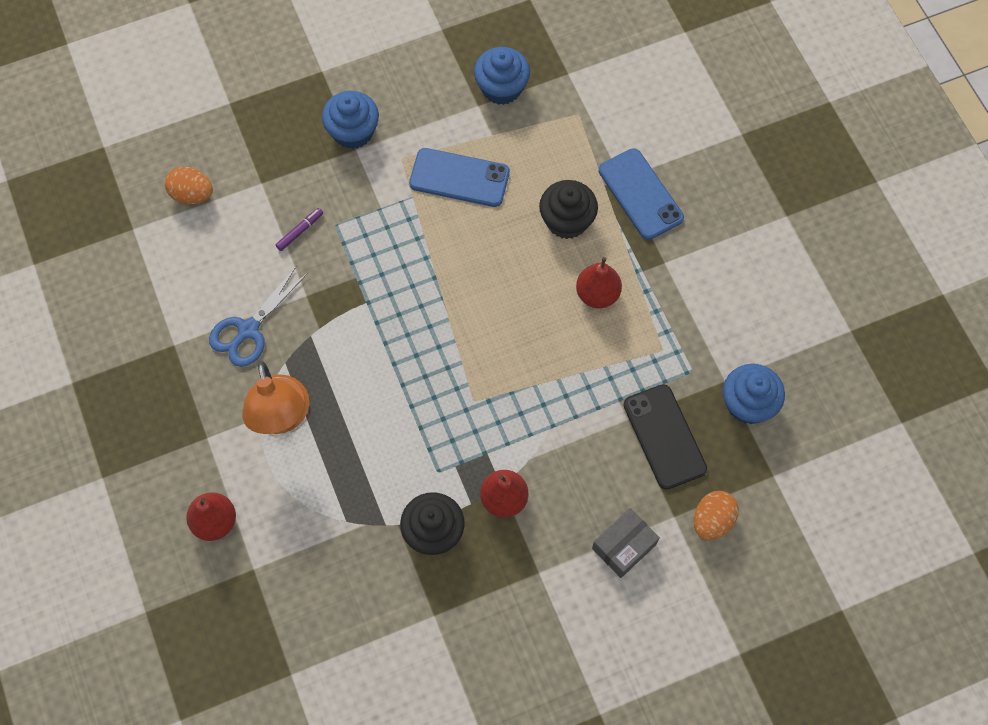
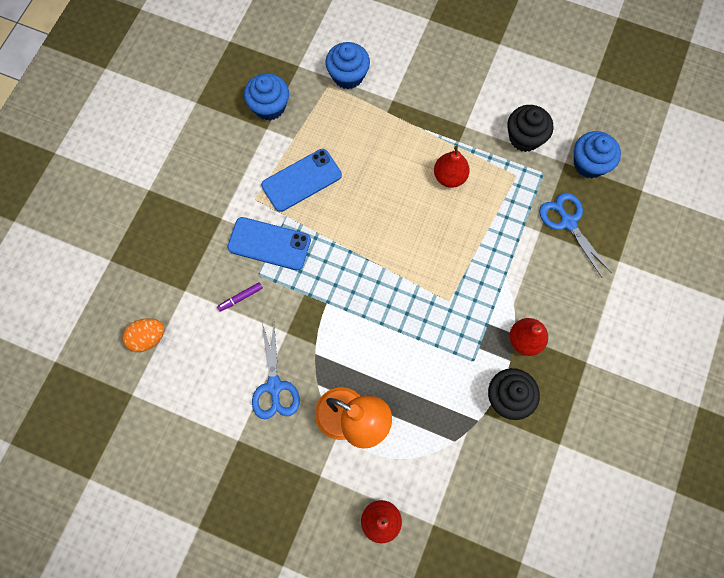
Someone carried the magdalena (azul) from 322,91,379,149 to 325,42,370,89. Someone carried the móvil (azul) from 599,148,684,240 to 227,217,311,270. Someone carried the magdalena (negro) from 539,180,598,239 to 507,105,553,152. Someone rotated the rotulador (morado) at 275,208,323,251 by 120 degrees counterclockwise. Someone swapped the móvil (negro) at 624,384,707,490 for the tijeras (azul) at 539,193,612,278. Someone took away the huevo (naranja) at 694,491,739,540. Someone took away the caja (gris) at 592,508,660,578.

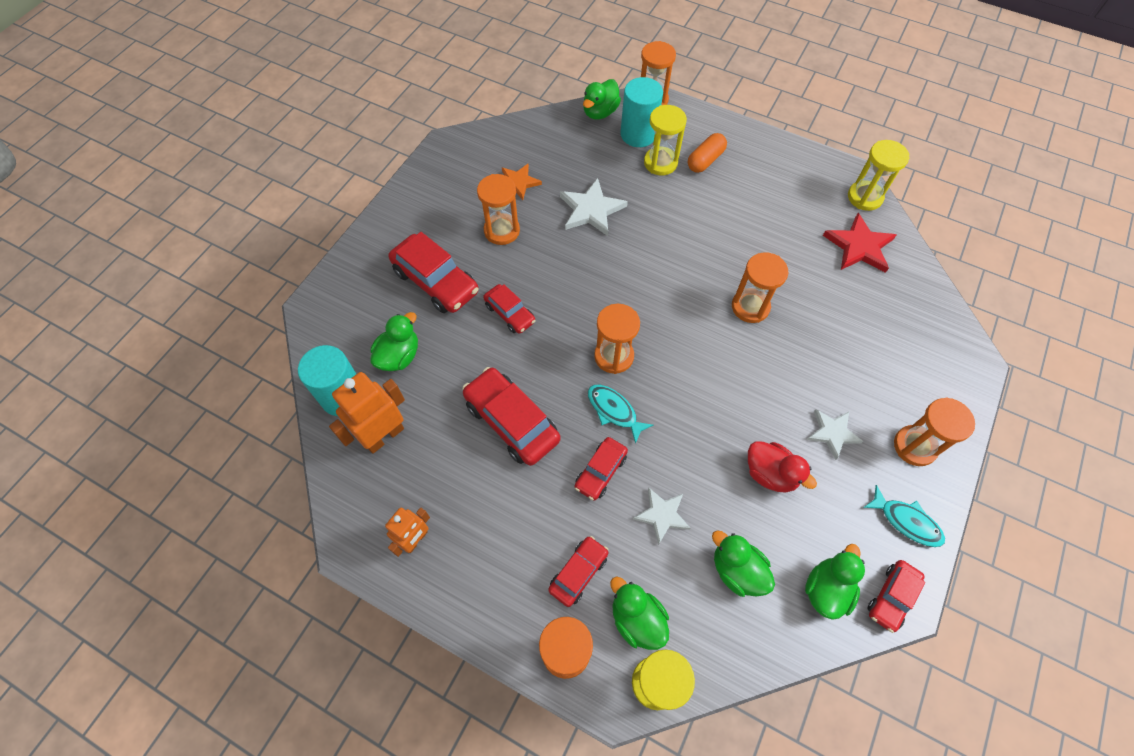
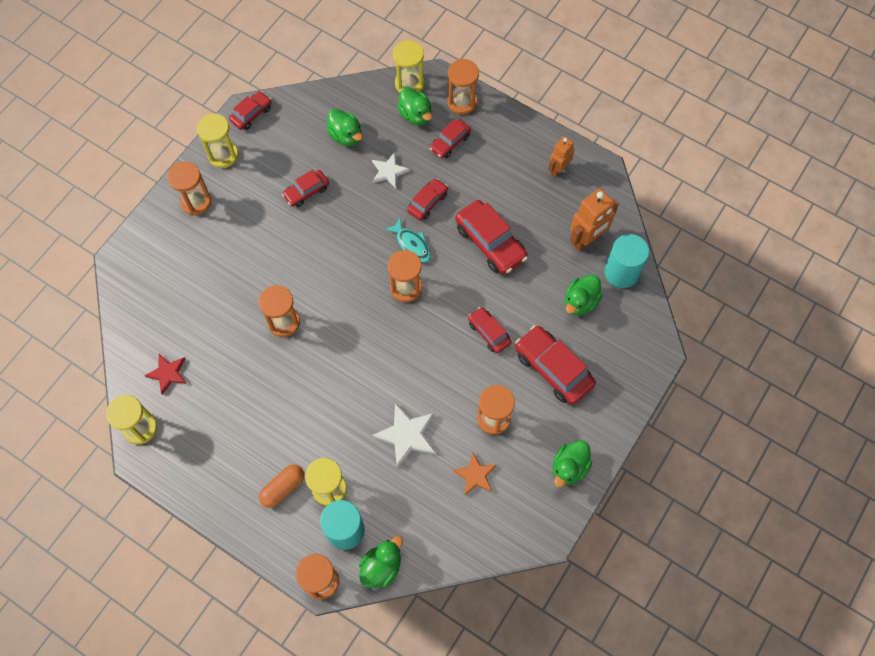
Someone scaled the estrella (rojo) at 823,213,896,273 by 0.66. Someone took away the estrella (blanco) at 807,409,863,460. Someone swapped the pato (rojo) at 748,441,817,492 for the coche (rojo) at 282,170,329,207. Someone swapped the pez (turquesa) at 863,485,945,547 for the reloj de arena (amarillo) at 197,113,238,168. Someone carried the pato (verde) from 805,544,865,620 to 553,440,592,487.

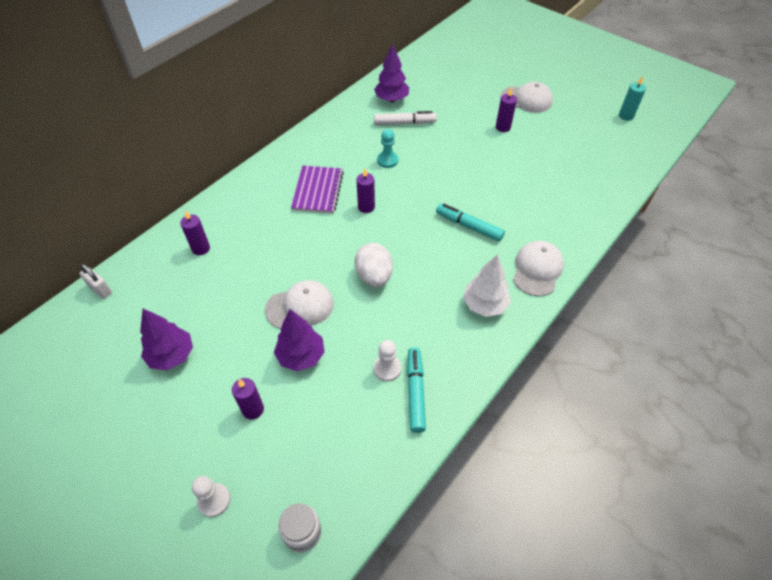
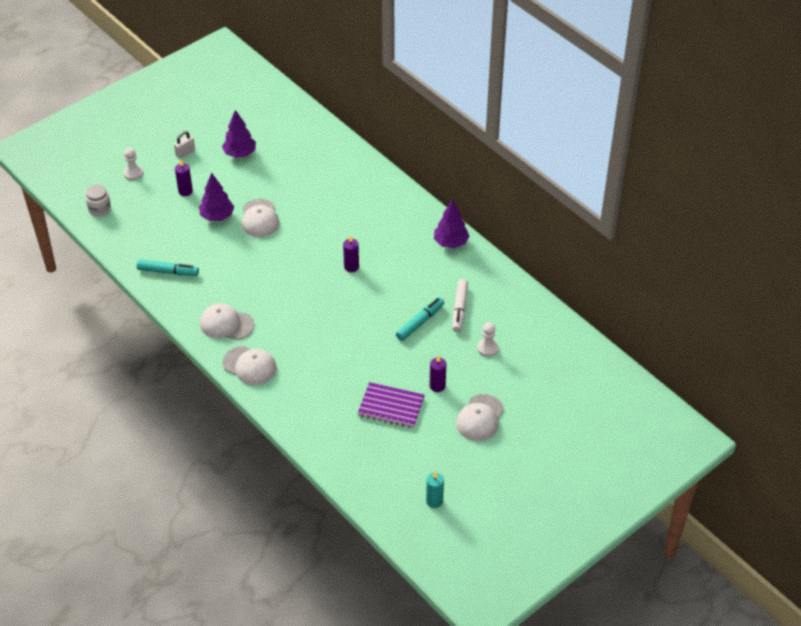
Someone carried the árbol (morado) from 374,43,409,102 to 434,199,469,249. Someone took away the peón (turquesa) at 377,129,399,168. Someone carried the cuaderno (morado) from 291,166,344,214 to 357,382,425,428. Someone carried the rotulador (turquesa) from 436,204,505,242 to 396,297,444,341. Someone took away the vela (morado) at 180,210,210,255. Someone took away the huevo (blanco) at 355,243,393,287. Someone swapped the árbol (blanco) at 463,254,511,317 for the gorra (blanco) at 200,303,254,340. Someone carried the candado (blanco) from 79,264,112,299 to 174,131,195,159. Someone carried the peón (blanco) from 373,340,401,382 to 477,322,498,357.

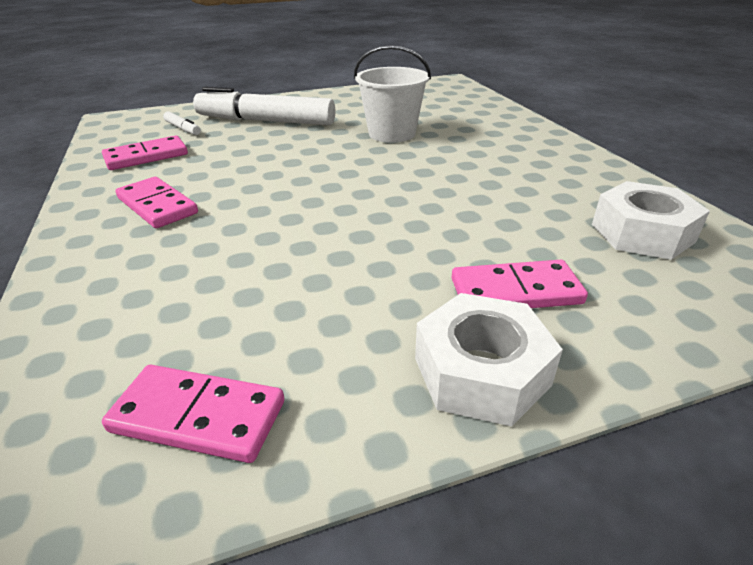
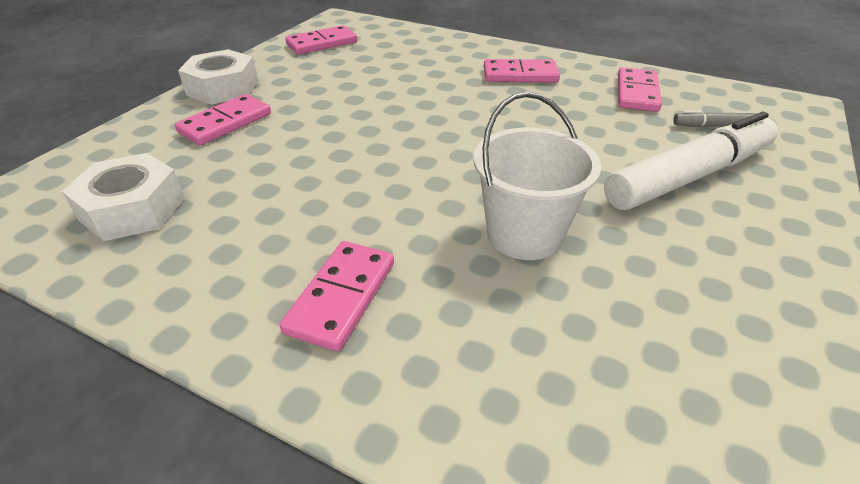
Someone repainted the rotulador (blanco) at 163,112,201,135, which became the rotulador (gris) at 673,110,756,127. Someone put down the ficha de dominó (rosa) at 280,241,394,351.

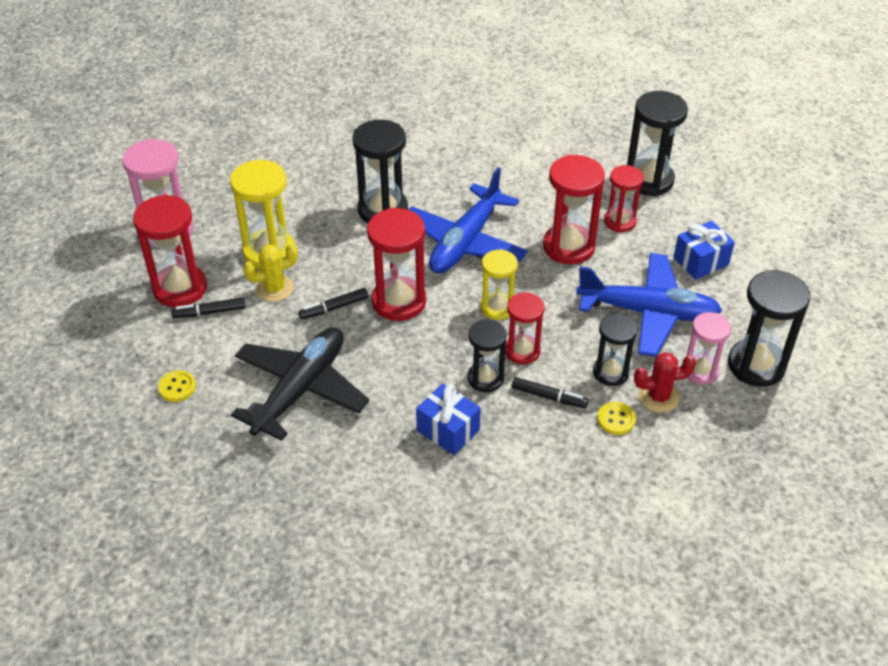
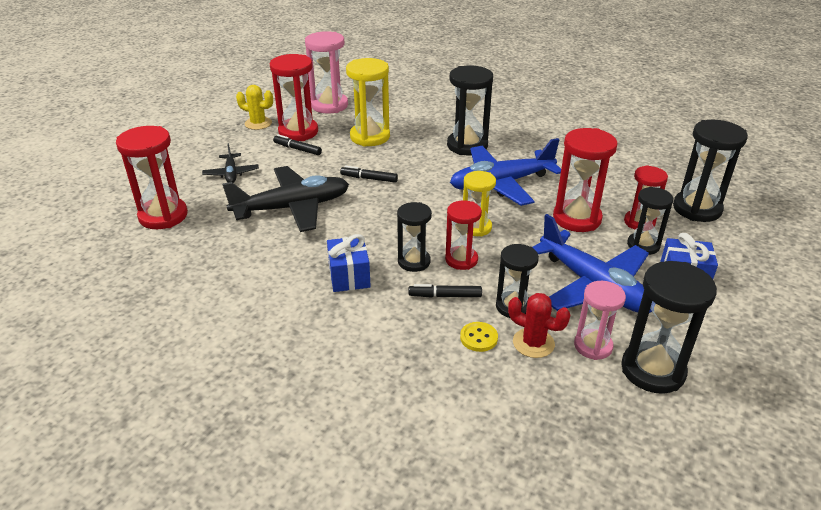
Someone carried the reloj de arena (rojo) from 367,208,426,321 to 116,126,188,229. Someone carried the cactus (amarillo) from 243,244,298,302 to 236,85,273,130. Someone swapped the botón (amarillo) at 158,370,196,402 for the avión (negro) at 202,143,259,183. Someone rotated the rotulador (negro) at 512,377,588,408 by 120 degrees clockwise. Someone put down the reloj de arena (negro) at 627,187,673,255.

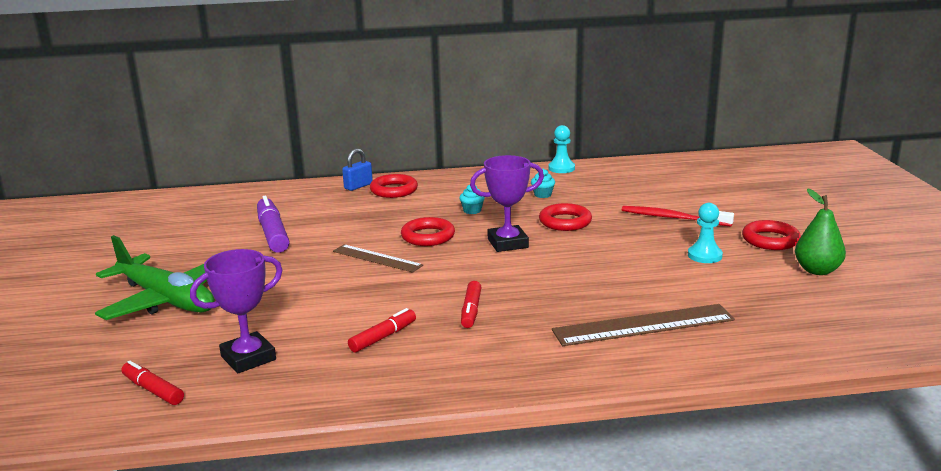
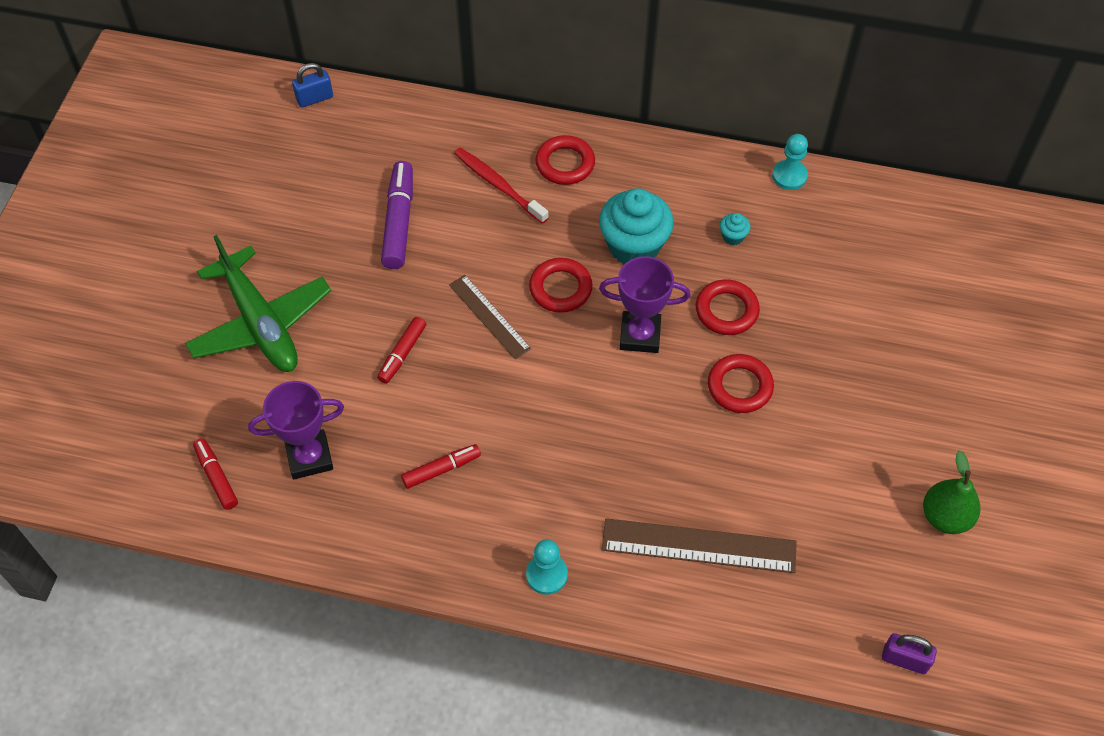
Someone carried the candado (azul) from 342,149,373,191 to 292,63,333,107. Someone scaled the magdalena (turquesa) at 459,185,485,214 by 2.37. Someone carried the peón (turquesa) from 688,203,723,263 to 526,539,568,595. Someone carried the cepillo de dientes (rojo) from 622,206,734,227 to 454,148,549,224. Someone carried the anillo (rojo) from 742,220,801,250 to 708,354,774,413. Someone carried the rotulador (rojo) from 461,281,482,328 to 377,317,426,384. Someone put down the candado (morado) at 882,633,937,674.

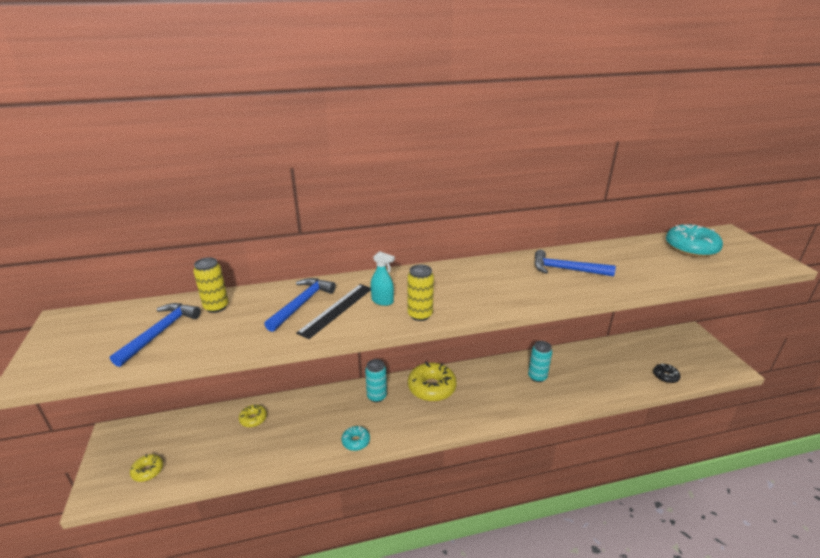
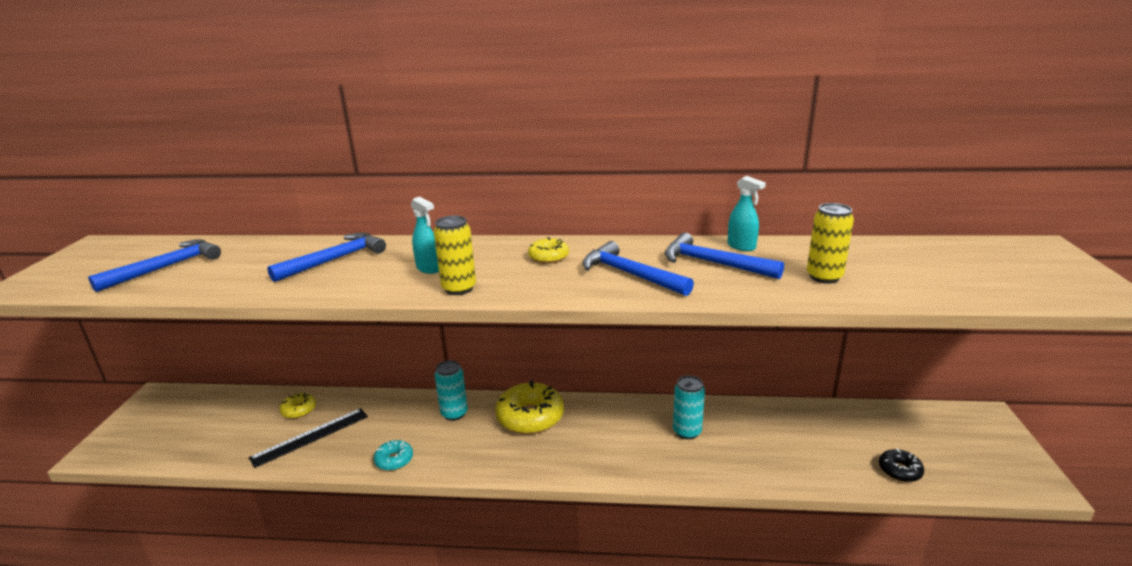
Someone took away the rosquilla (turquesa) at 666,224,723,257. Someone carried the lata (amarillo) from 193,257,229,313 to 807,203,854,284. Someone carried the regla (negro) from 296,284,371,339 to 249,408,368,468. Someone carried the rosquilla (amarillo) from 130,454,163,482 to 528,237,569,264. Someone put down the pulverizador (turquesa) at 727,176,766,251. Someone put down the martillo (azul) at 583,241,694,296.

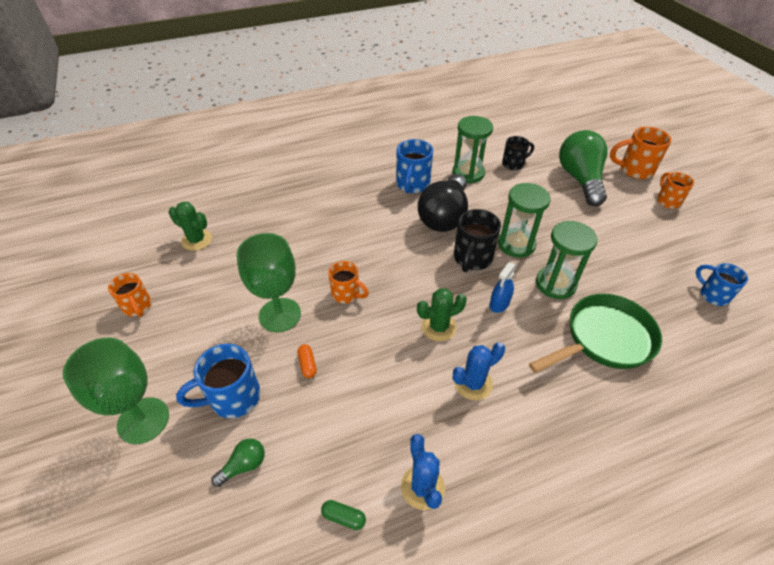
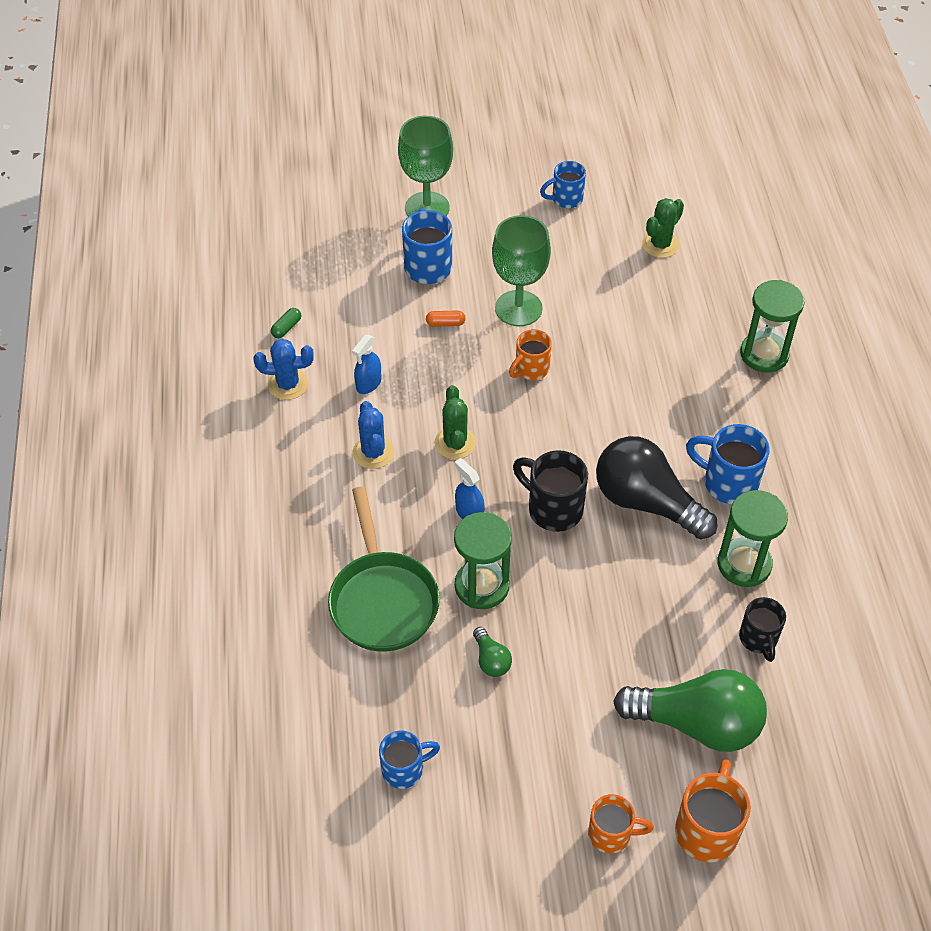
Someone carried the reloj de arena (verde) from 498,183,551,258 to 740,280,805,373. Someone repainted the taza (naranja) at 108,273,151,317, which became the taza (azul) at 540,161,586,208. Someone carried the bombilla (verde) from 211,438,265,487 to 473,627,512,677. Someone put down the pulverizador (azul) at 352,335,381,394.

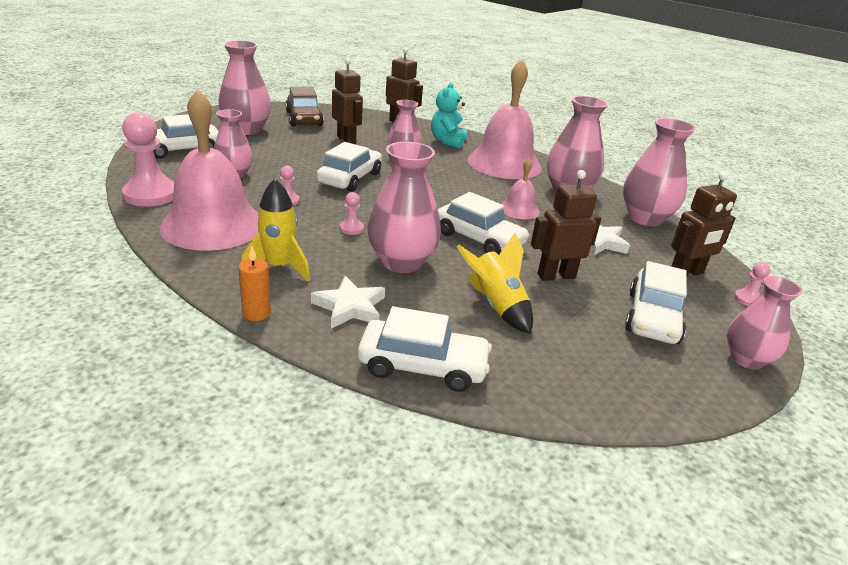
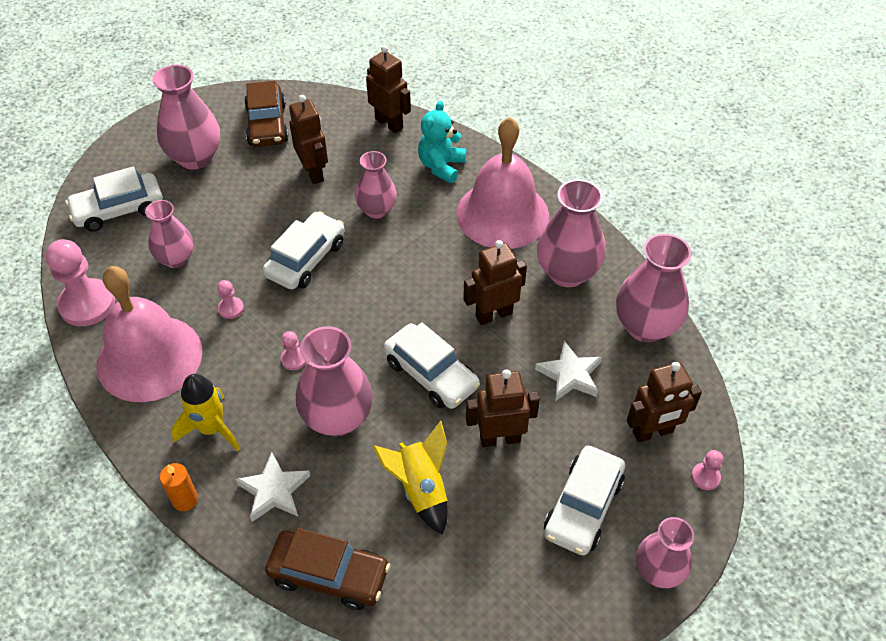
Someone swapped the campana (rosa) at 501,158,540,219 for the robot (marrón) at 463,240,527,325. Someone repainted the coche (blanco) at 358,306,492,392, which became the coche (marrón) at 265,528,390,610.

